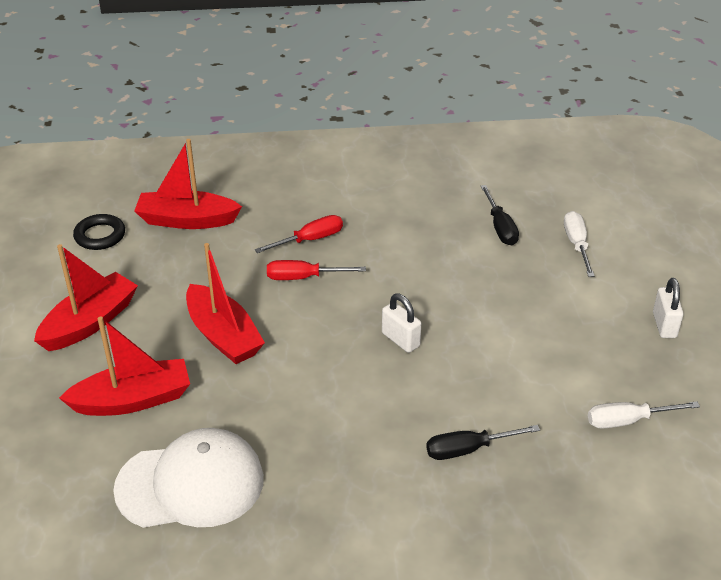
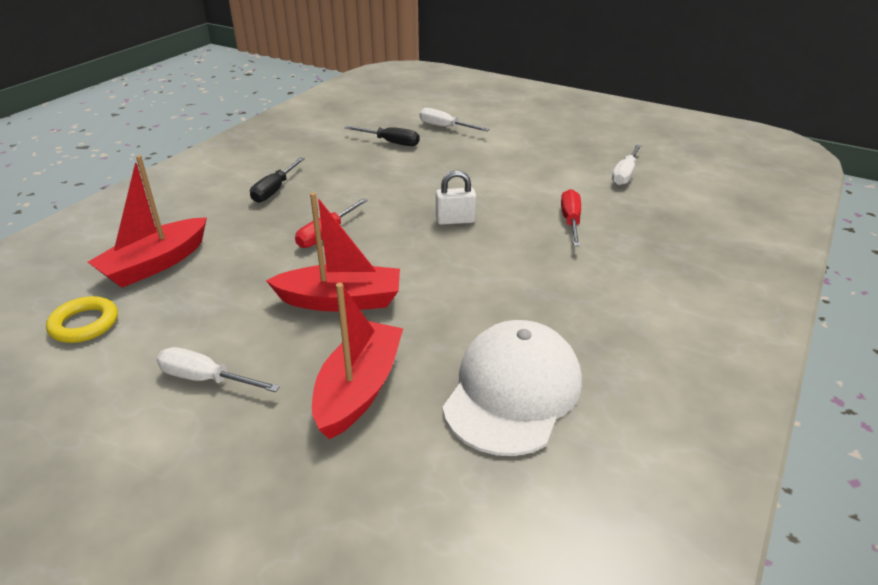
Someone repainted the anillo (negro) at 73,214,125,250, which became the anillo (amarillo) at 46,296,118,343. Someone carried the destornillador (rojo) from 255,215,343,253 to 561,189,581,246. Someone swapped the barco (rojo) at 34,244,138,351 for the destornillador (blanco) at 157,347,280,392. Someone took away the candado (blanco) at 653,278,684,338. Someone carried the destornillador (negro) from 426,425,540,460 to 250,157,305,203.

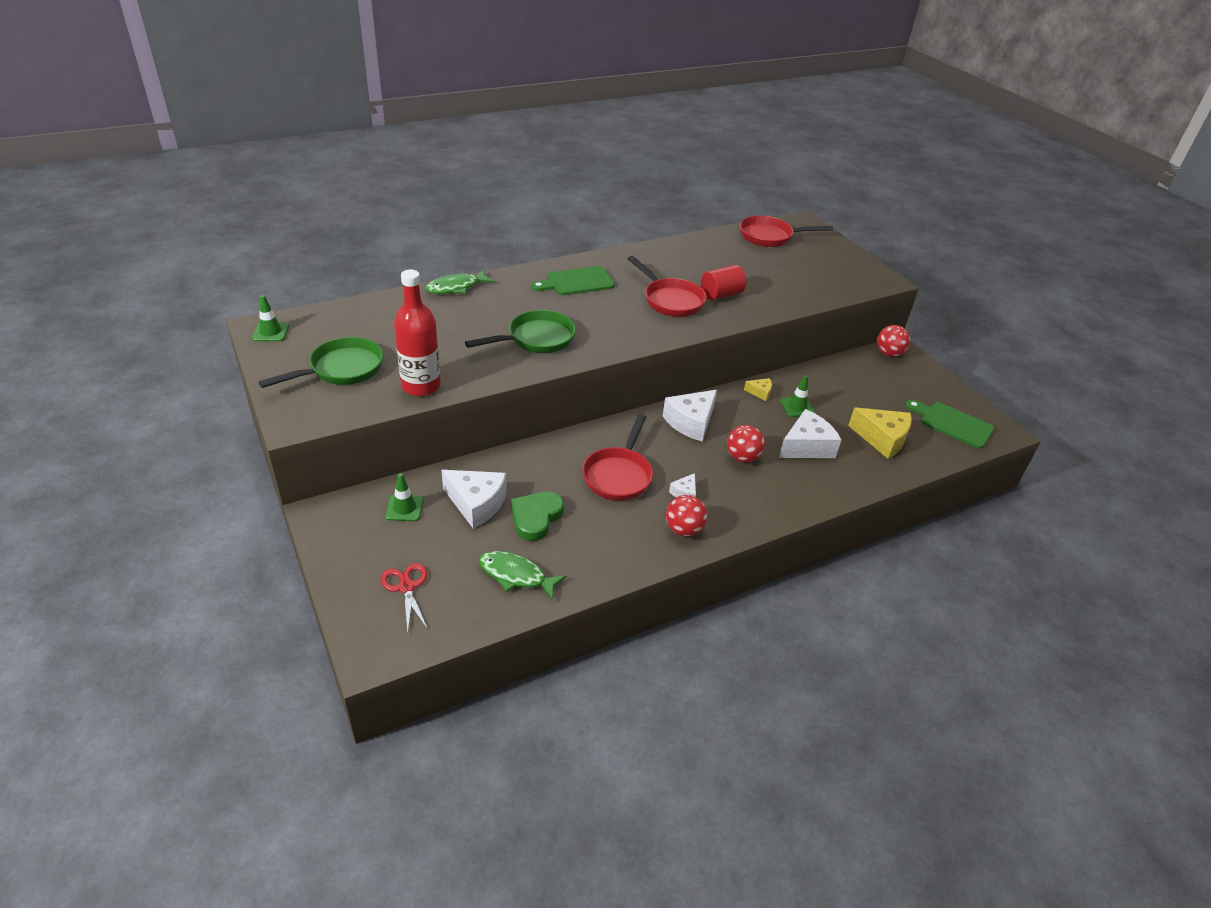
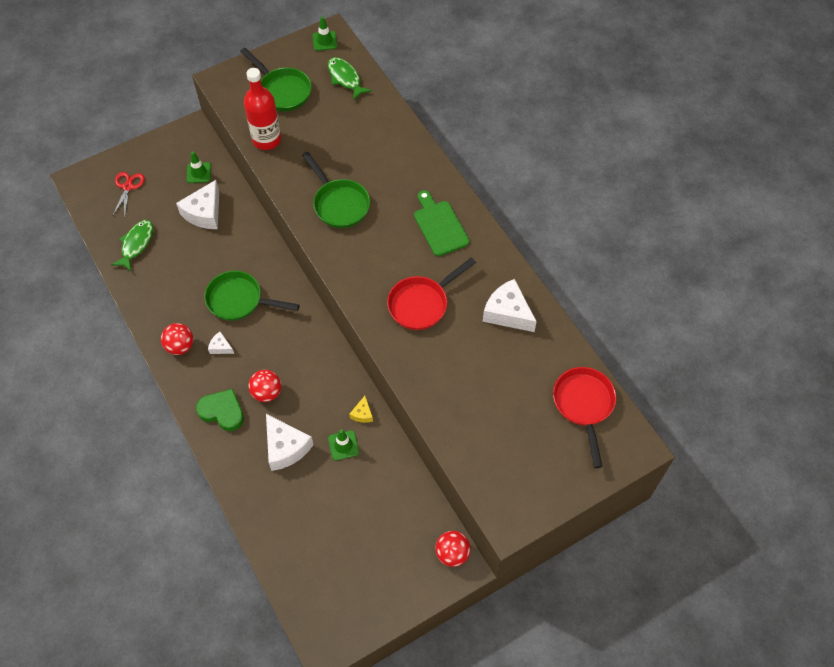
Someone took away the cilindro (rojo) at 701,265,746,301. Someone carried the pez (verde) from 425,269,495,294 to 328,57,372,100. Someone carried the queso (blanco) from 663,390,717,442 to 483,279,537,332. Someone took away the tabla de cortar (verde) at 905,400,994,449. Someone took away the queso (amarillo) at 848,407,912,459. Someone repainted the sartén (rojo) at 582,414,653,501, which became the sartén (verde) at 204,271,300,321. Someone carried the corazón (verde) from 511,492,564,541 to 196,389,244,431. Someone rotated the tijeras (rojo) at 380,563,428,633 by 60 degrees counterclockwise.

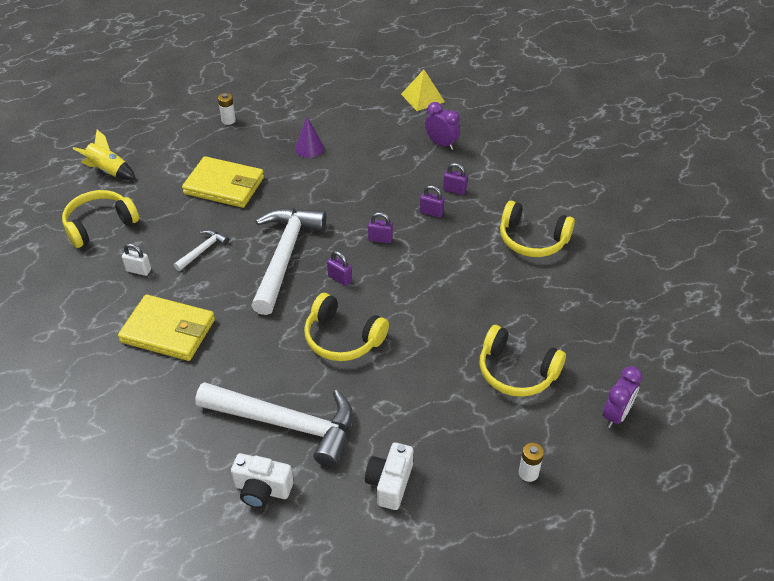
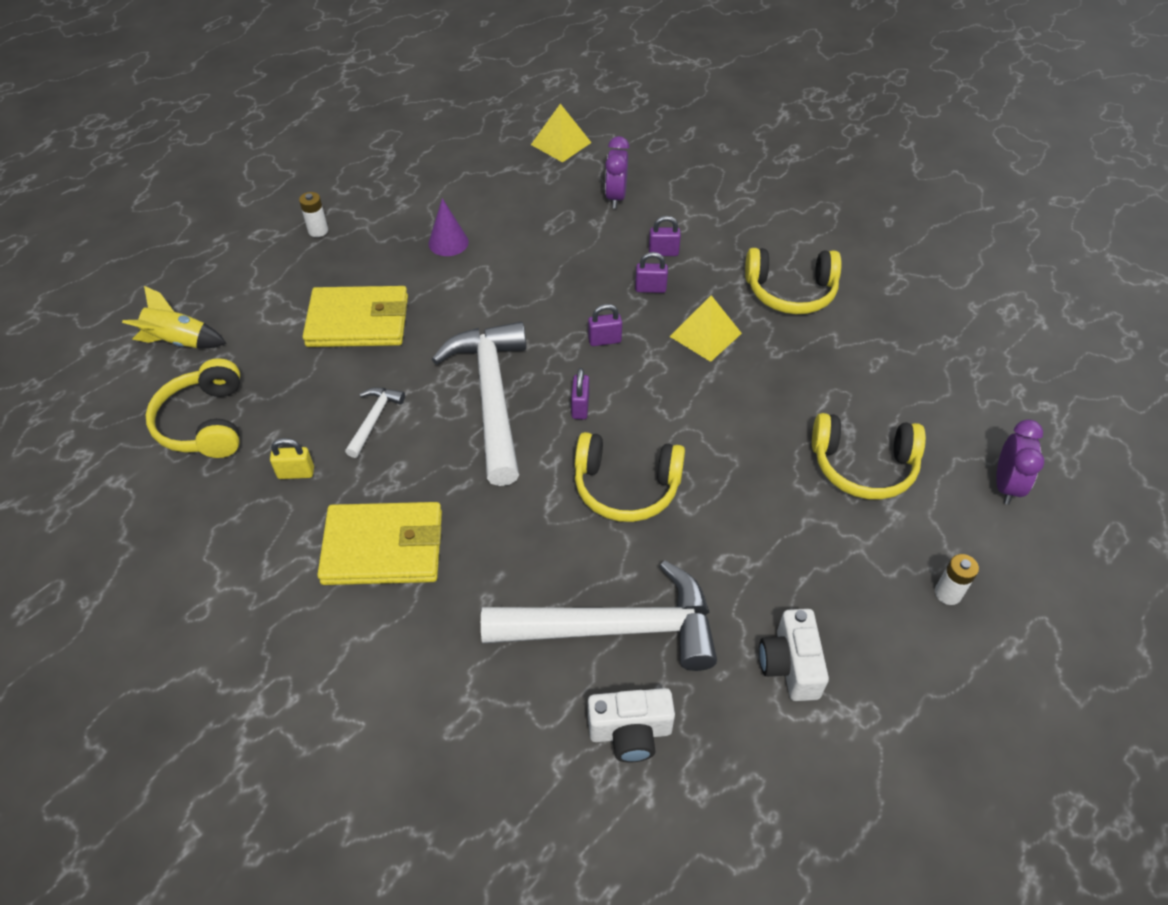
Someone rotated the despertador (morado) at 425,102,460,150 by 105 degrees counterclockwise. Someone rotated the auriculares (amarillo) at 62,190,139,248 by 45 degrees counterclockwise. Someone repainted the candado (blanco) at 122,243,151,276, which became the candado (amarillo) at 270,438,314,479. Someone rotated the candado (morado) at 327,251,352,286 by 75 degrees clockwise. Someone put down the pirámide (amarillo) at 669,295,742,362.

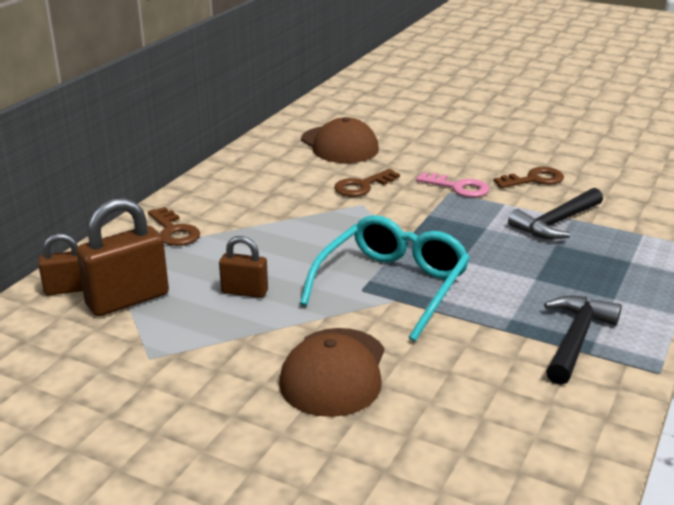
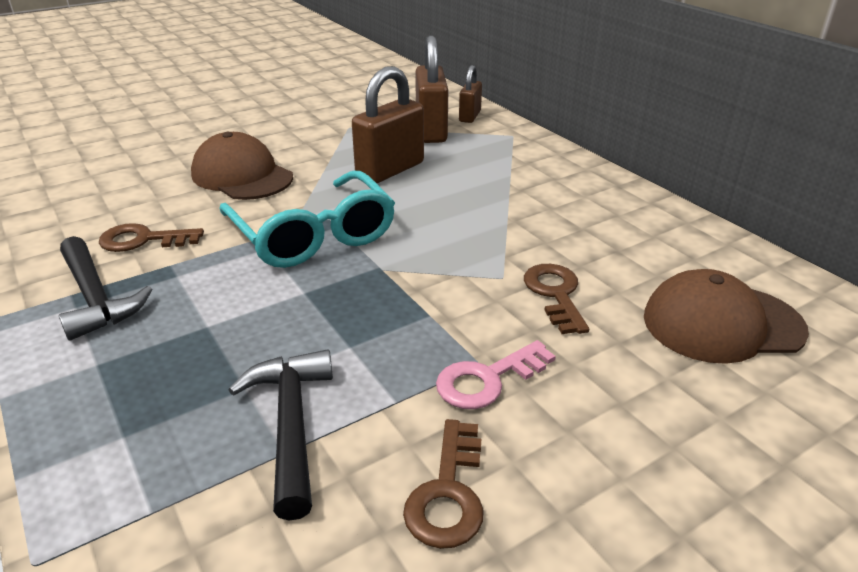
Someone carried the llave (marrón) from 148,207,200,246 to 99,223,204,252. Someone scaled the candado (marrón) at 219,236,268,298 by 1.74.

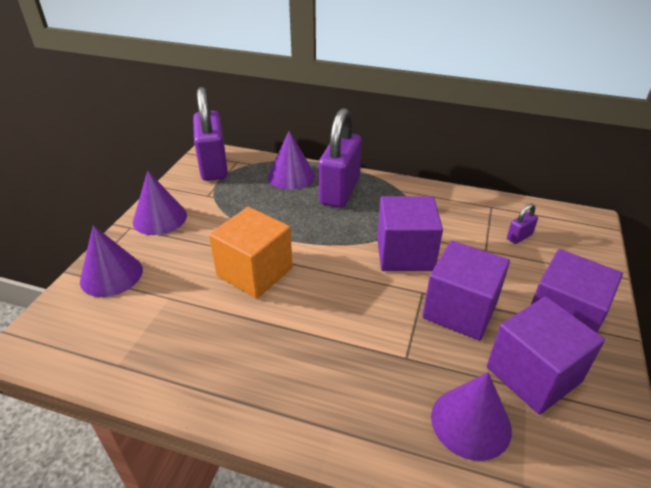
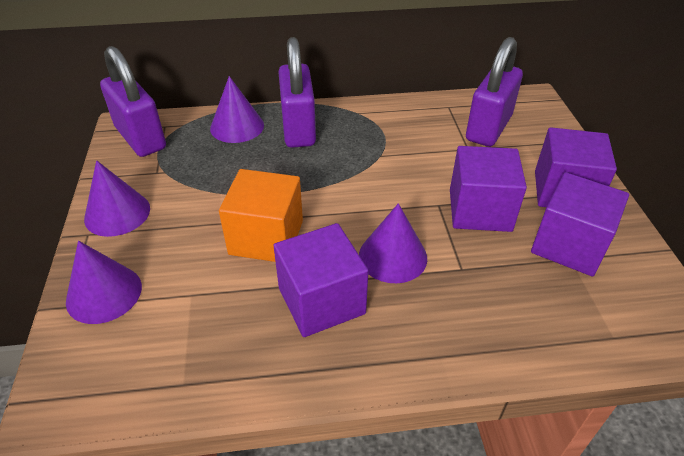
Someone carried the cubo (morado) from 377,196,443,271 to 274,223,368,337. Someone scaled the candado (morado) at 507,203,538,244 by 2.41. Someone carried the cono (morado) from 431,372,512,461 to 359,203,427,283.

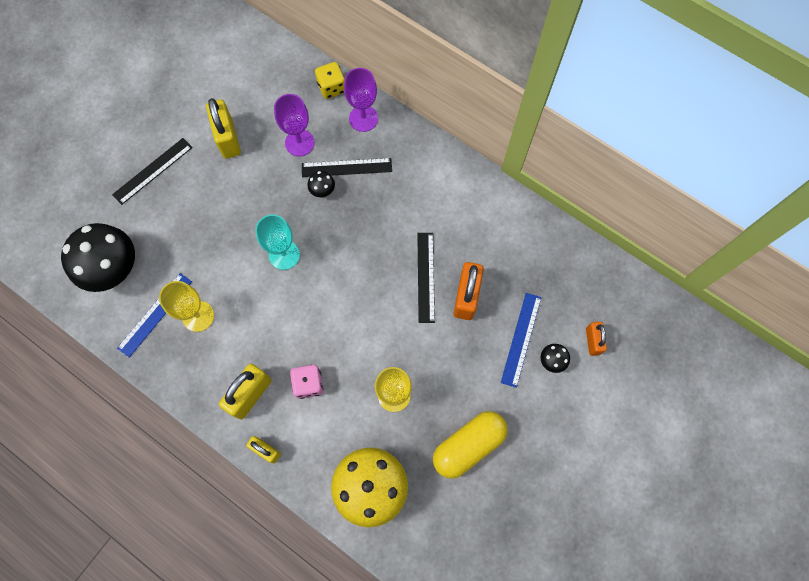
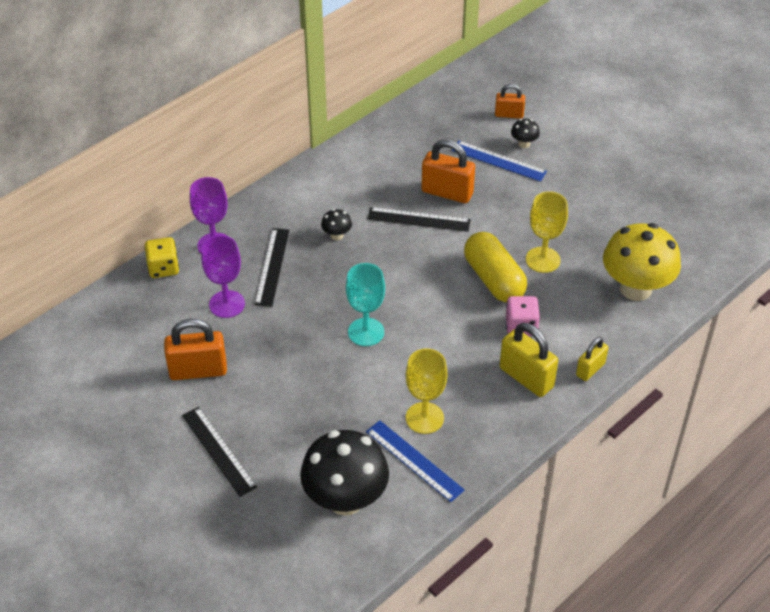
Someone repainted the candado (amarillo) at 206,98,241,159, which became the candado (naranja) at 164,319,227,380. Someone carried the seta (negro) from 307,171,335,197 to 321,209,352,240. Someone carried the cápsula (amarillo) from 433,411,508,479 to 464,232,527,302.

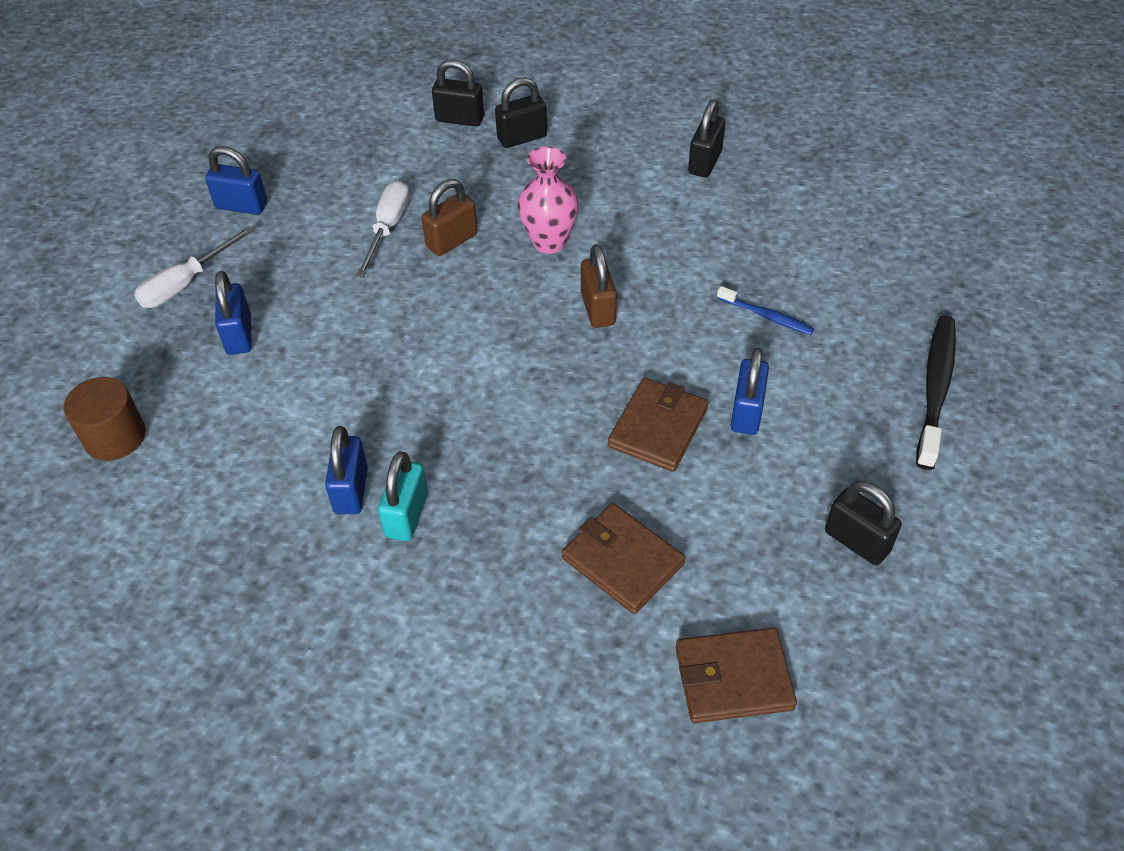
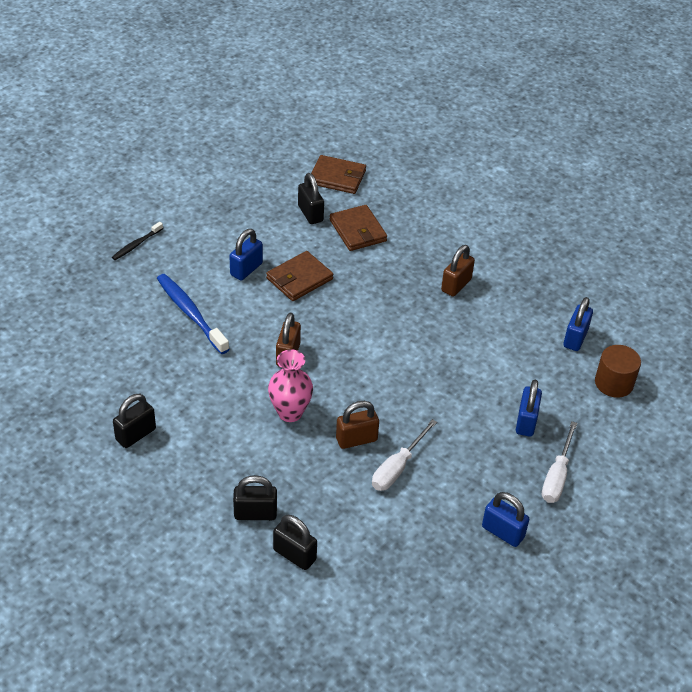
Someone rotated the destornillador (blanco) at 134,226,254,308 by 135 degrees clockwise. Someone scaled the cepillo de dientes (azul) at 717,286,814,335 by 1.83. Someone scaled the cepillo de dientes (negro) at 916,316,956,470 by 0.55. Someone carried the candado (azul) from 325,426,368,514 to 563,297,593,351. Someone repainted the candado (turquesa) at 378,451,428,541, which became the candado (marrón) at 441,245,475,296. Someone carried the candado (negro) from 825,481,902,565 to 298,173,324,224.

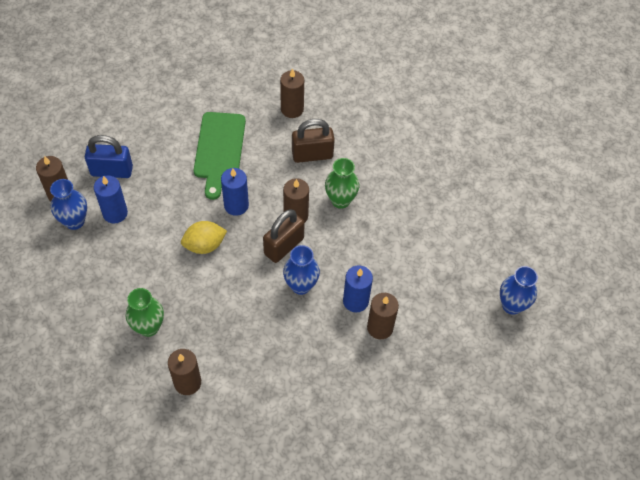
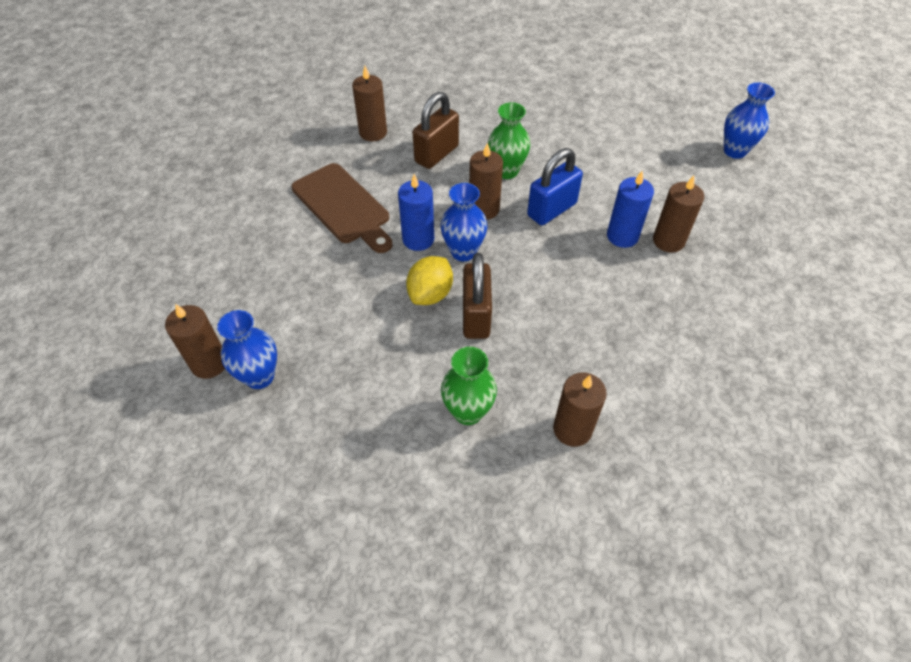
Someone repainted the tabla de cortar (verde) at 194,112,246,200, which became the tabla de cortar (marrón) at 291,163,392,253. Someone carried the candado (azul) from 85,135,133,178 to 527,148,583,225. Someone took away the vela (azul) at 94,175,128,223. Someone carried the candado (marrón) from 263,209,305,263 to 463,253,492,339. Someone carried the florero (azul) from 283,245,320,295 to 440,183,487,261.

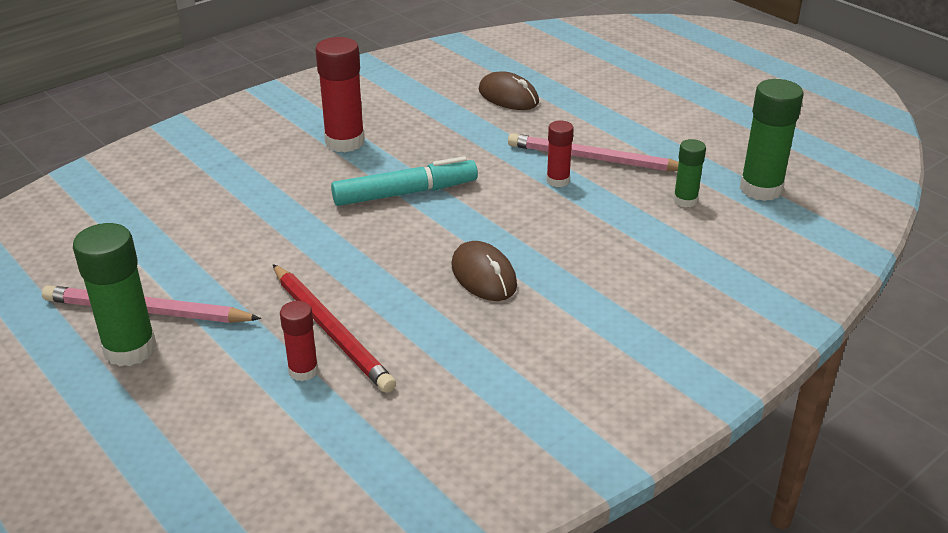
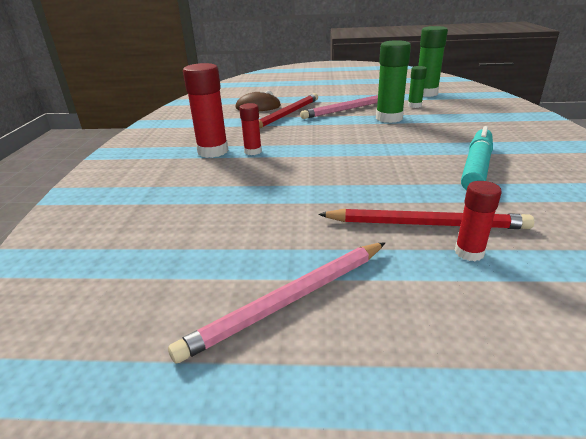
Someone carried the barra de pegamento (rojo) from 546,120,574,187 to 239,103,262,155. Someone carried the rotulador (turquesa) from 331,156,478,206 to 461,126,493,190. Someone carried the barra de pegamento (verde) from 73,223,157,367 to 376,40,411,123. Someone took away the ratón (marrón) at 451,241,517,301. Someone put down the lápiz (rojo) at 259,93,318,128.

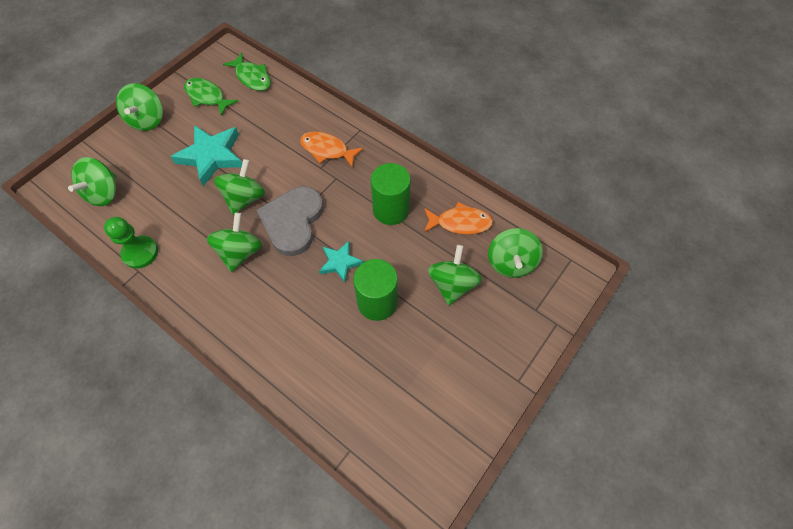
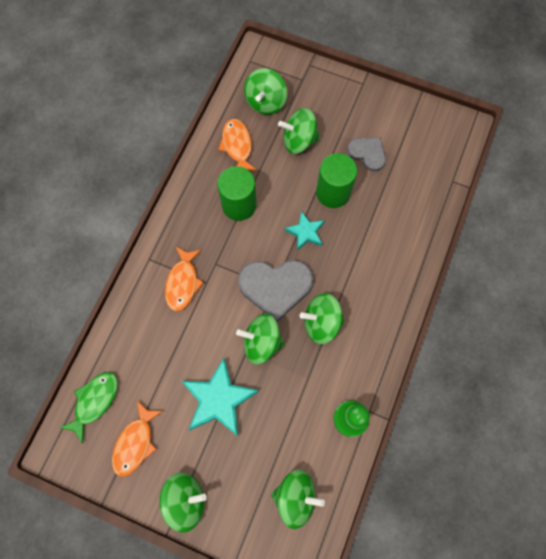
Someone repainted the pez (verde) at 184,78,238,116, which became the pez (naranja) at 112,400,163,477. Someone rotated the peonza (verde) at 488,228,543,278 by 120 degrees clockwise. Someone put down the corazón (gris) at 347,138,386,172.

